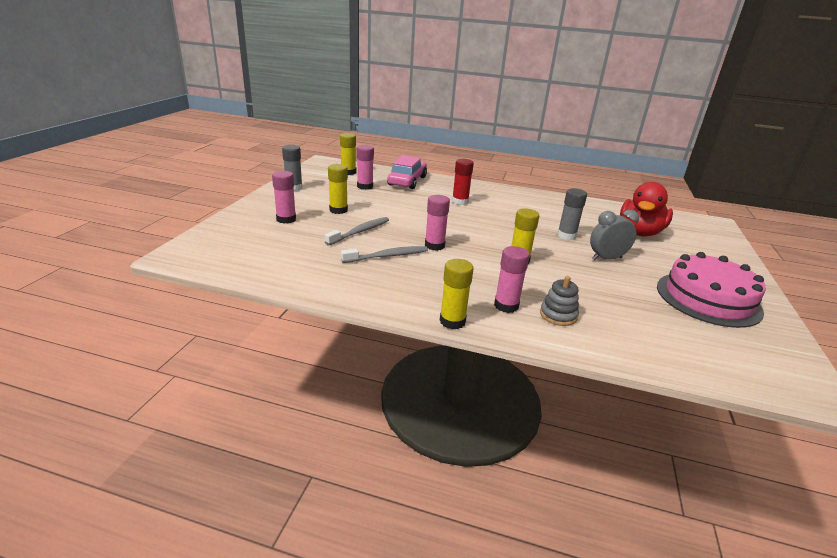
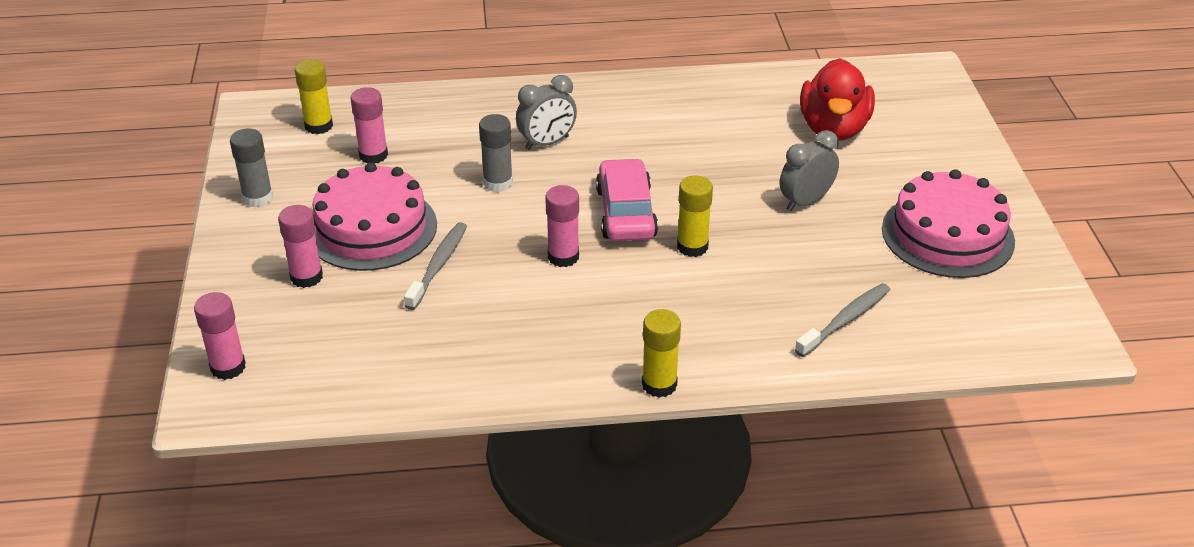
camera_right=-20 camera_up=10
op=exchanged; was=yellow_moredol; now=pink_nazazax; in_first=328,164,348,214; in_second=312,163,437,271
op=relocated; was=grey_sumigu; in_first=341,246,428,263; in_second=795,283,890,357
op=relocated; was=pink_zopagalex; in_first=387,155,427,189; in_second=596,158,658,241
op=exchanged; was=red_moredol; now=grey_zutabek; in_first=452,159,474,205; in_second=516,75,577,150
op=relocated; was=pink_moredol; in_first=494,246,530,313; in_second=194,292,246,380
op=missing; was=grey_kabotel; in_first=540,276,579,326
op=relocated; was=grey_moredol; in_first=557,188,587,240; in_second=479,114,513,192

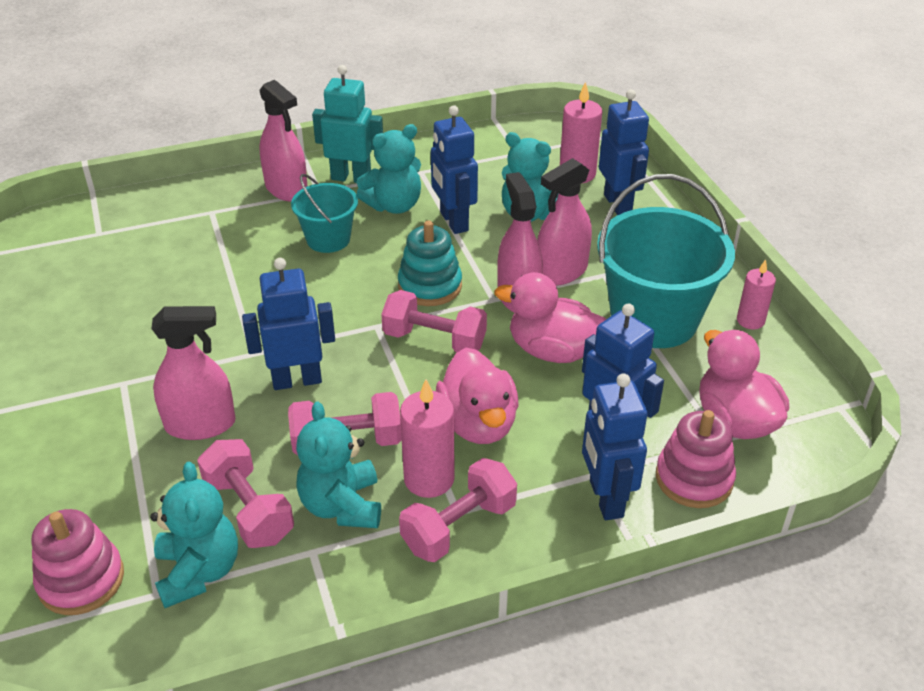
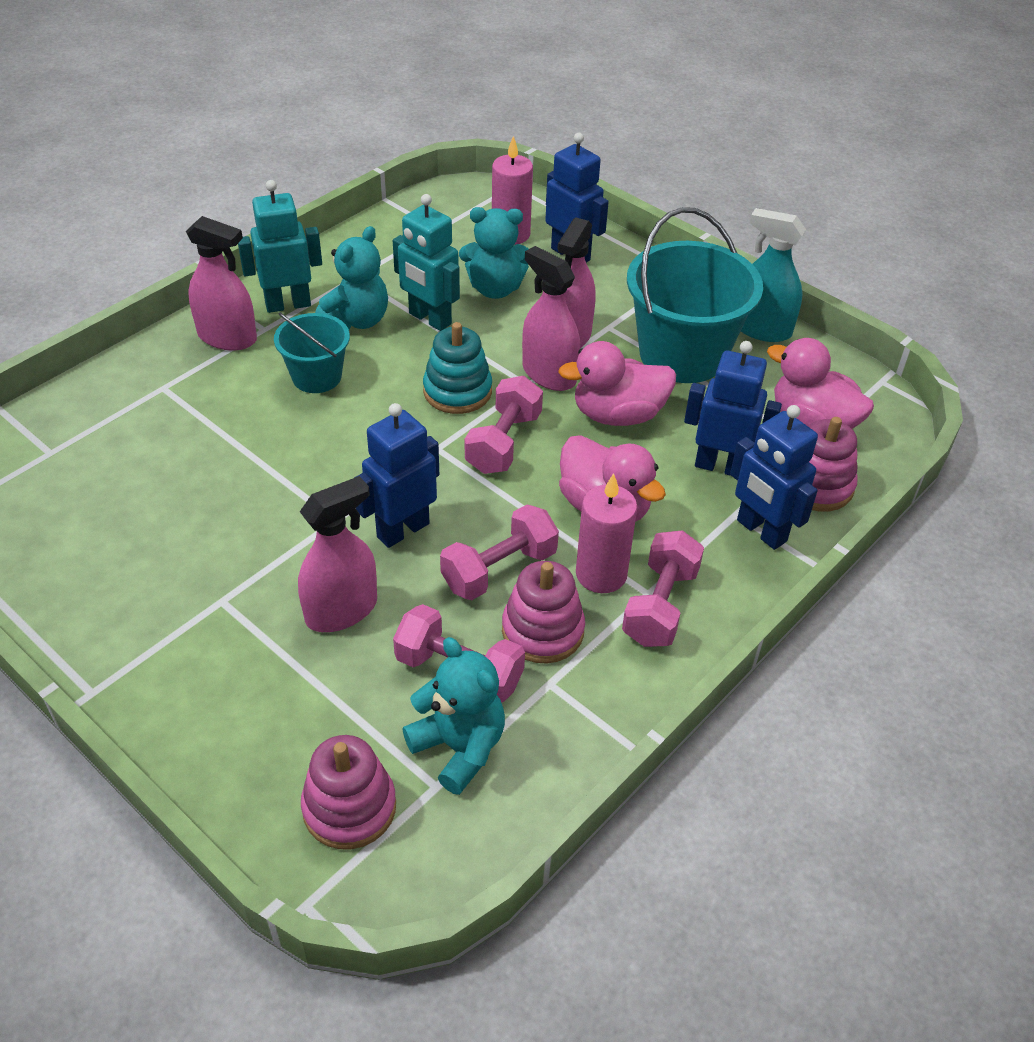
camera_right=-30 camera_up=5
op=exchanged; was=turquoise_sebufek; now=pink_kabotel; in_first=296,401,381,528; in_second=502,561,585,664
op=spun; was=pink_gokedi; in_first=381,290,487,352; in_second=465,376,543,474; clockwise=-60
op=colour; was=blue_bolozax; now=turquoise_bolozax; in_first=431,105,478,234; in_second=393,194,460,331
op=exchanged; was=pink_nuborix; now=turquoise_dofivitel; in_first=737,259,776,329; in_second=741,208,806,342

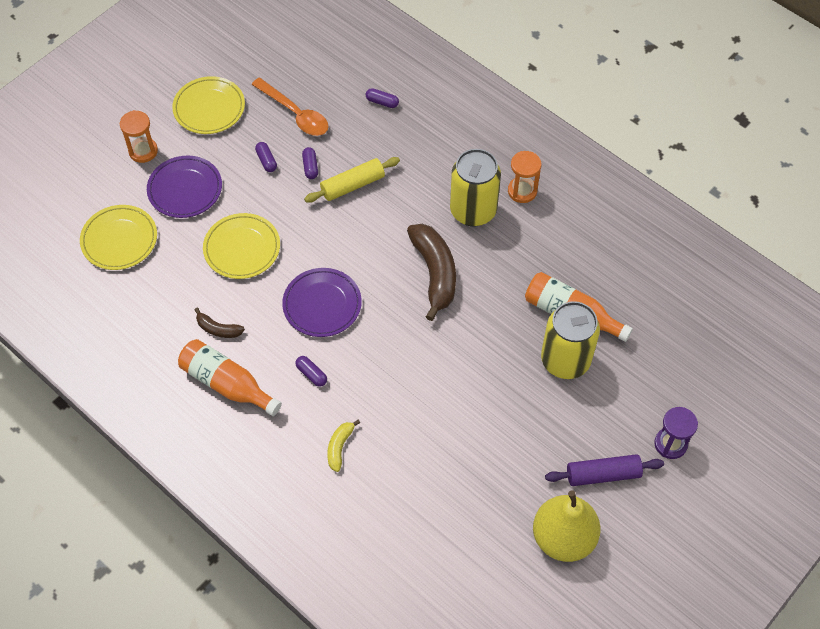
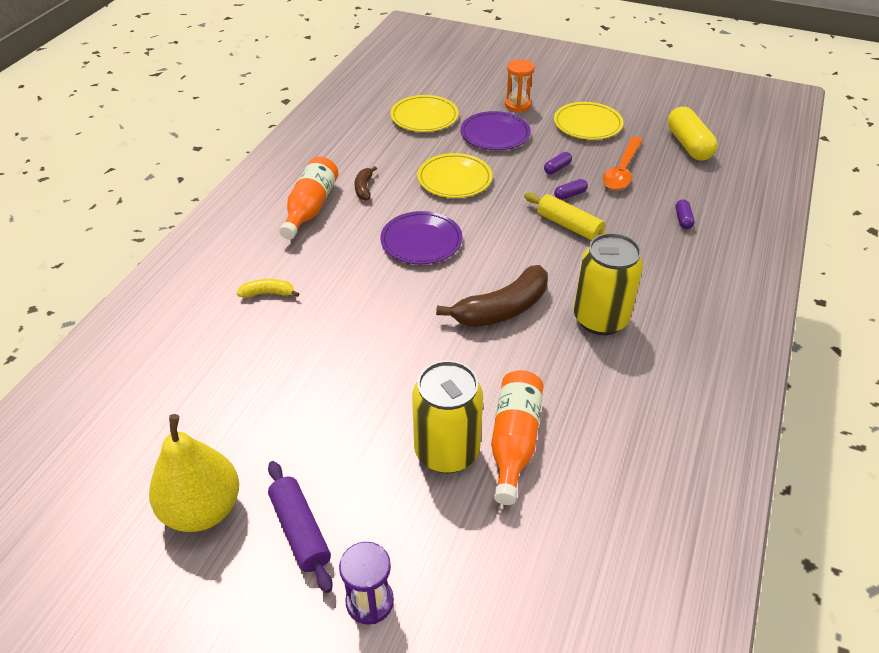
camera_right=70 camera_up=-15
op=missing; was=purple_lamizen; in_first=295,356,327,387
op=missing; was=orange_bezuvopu; in_first=508,151,541,203
op=appeared; now=yellow_lamizen; in_second=668,107,718,161

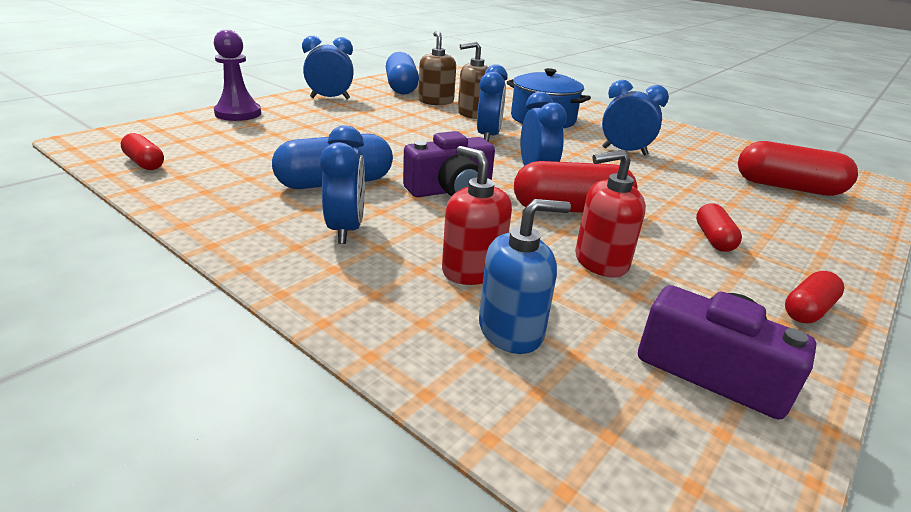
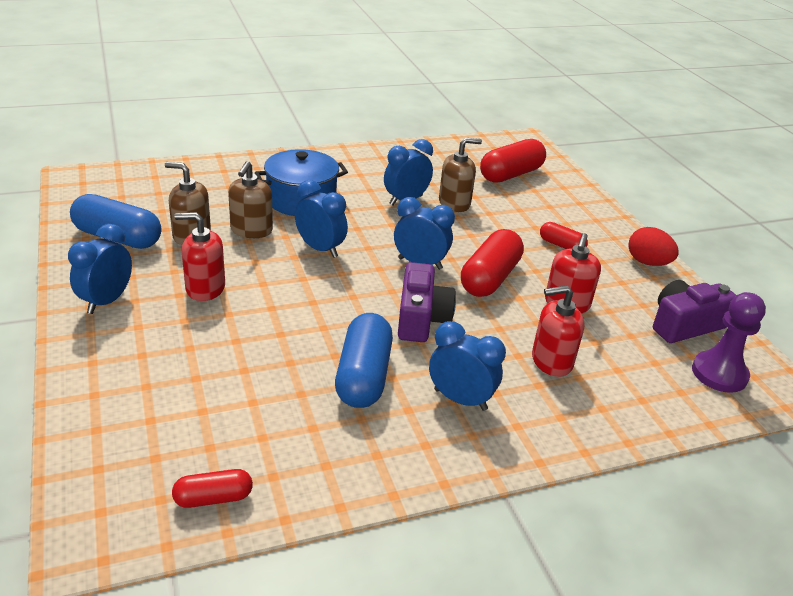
camera_right=-60 camera_up=5
op=relocated; was=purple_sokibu; in_first=214,30,261,121; in_second=692,292,766,393
op=missing; was=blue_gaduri; in_first=479,199,571,354
op=exchanged; was=red_lamizen; now=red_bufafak; in_first=785,271,844,324; in_second=628,227,679,266
op=appeared; now=red_gaduri; in_second=175,212,225,301
op=appeared; now=brown_gaduri; in_second=439,138,482,212

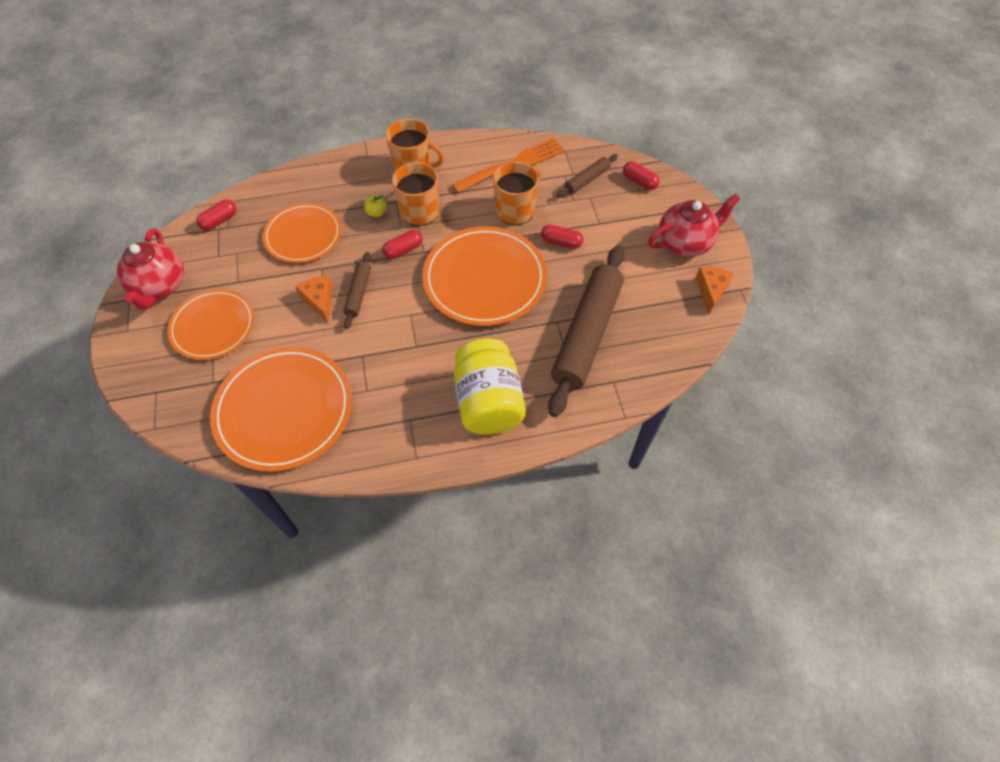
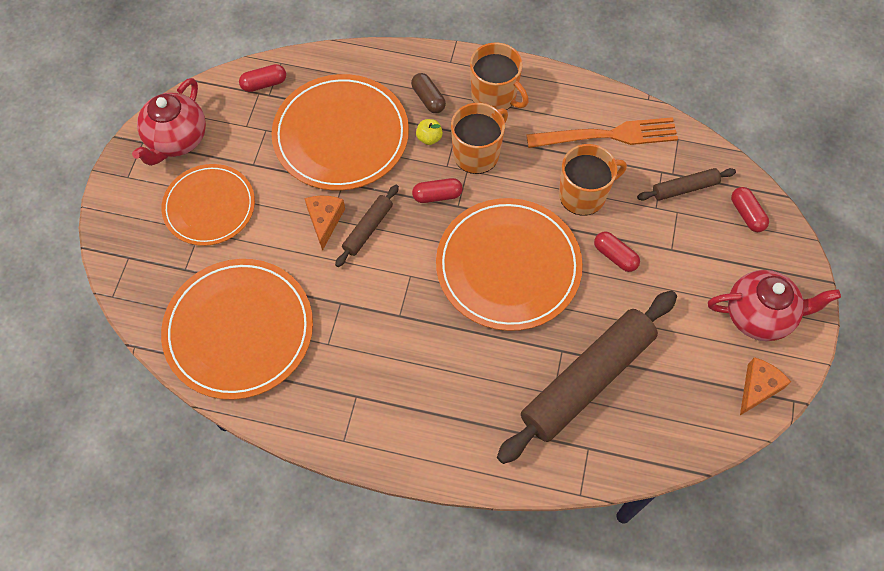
camera_right=25 camera_up=5
op=size; was=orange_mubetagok; in_first=262,203,341,263; in_second=271,74,409,191; ratio=1.53
op=missing; was=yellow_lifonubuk; in_first=454,339,526,435
op=appeared; now=brown_lamizen; in_second=411,73,446,113

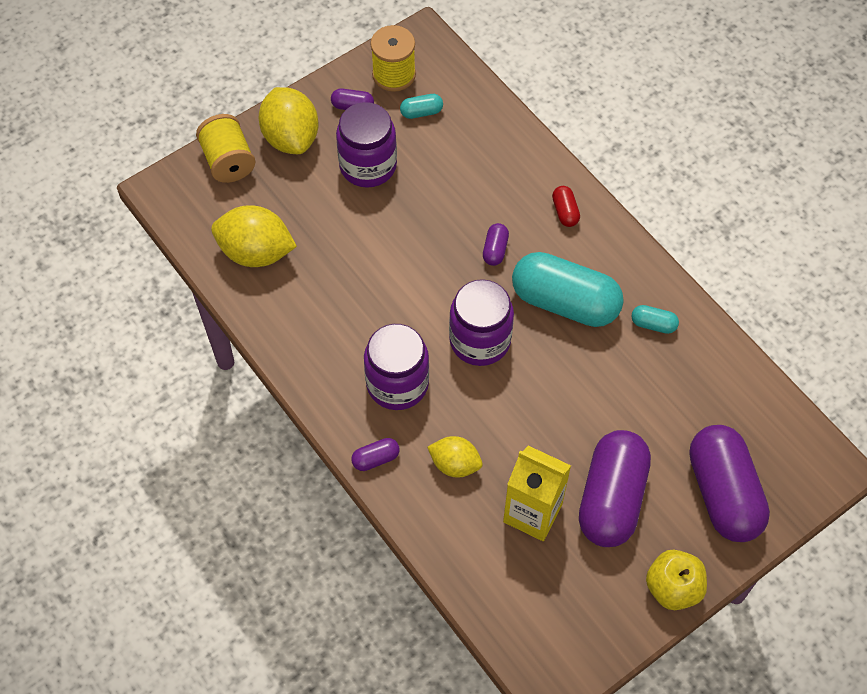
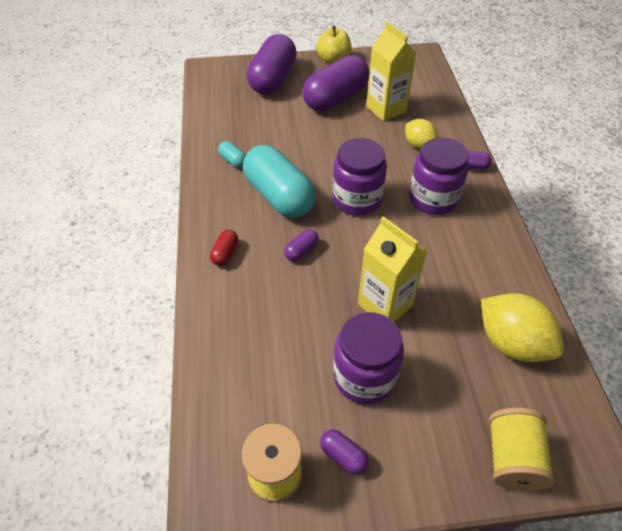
camera_right=-150 camera_up=-10
op=missing; was=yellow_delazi; in_first=259,87,318,154
op=missing; was=turquoise_lamizen; in_first=400,94,443,119
op=appeared; now=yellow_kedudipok; in_second=358,216,427,322

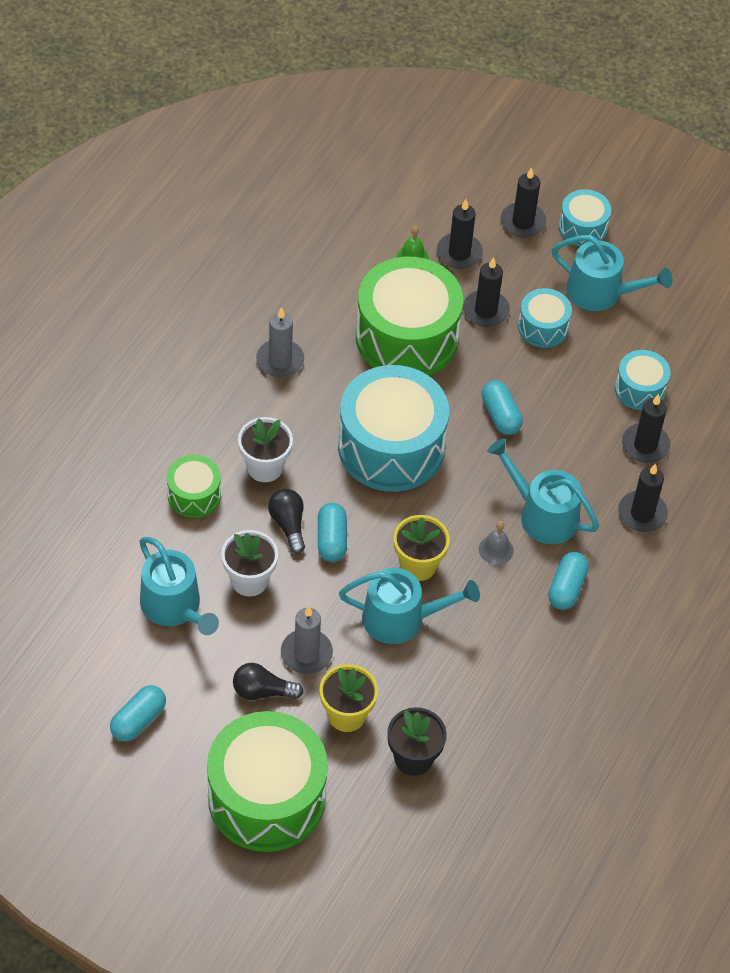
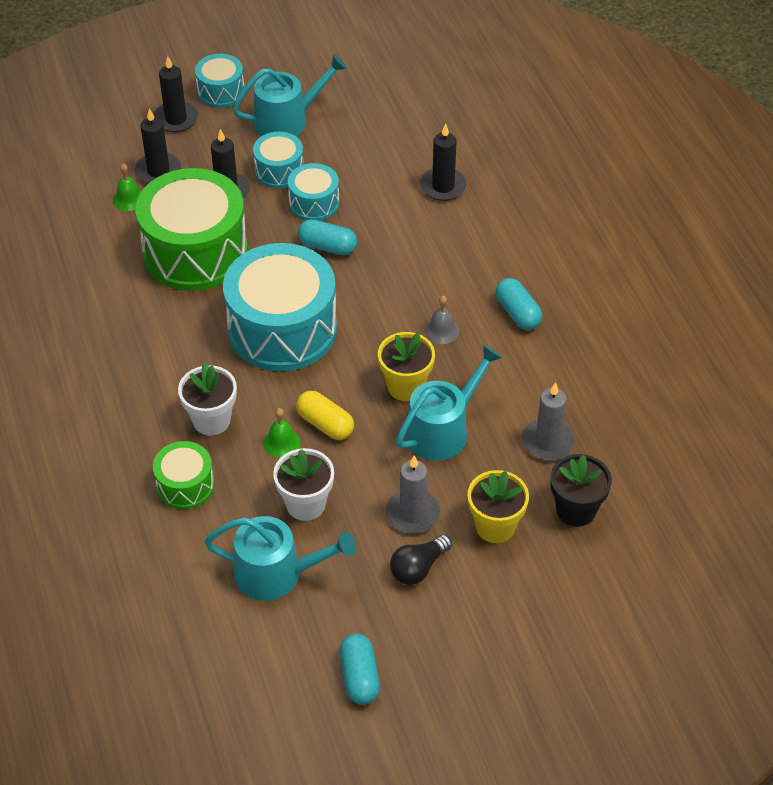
camera_right=-45 camera_up=-5
op=missing; was=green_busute; in_first=207,711,328,852
op=relocated; was=grey_nuborix; in_first=256,307,304,377; in_second=522,382,575,461
op=exchanged; was=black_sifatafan; now=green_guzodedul; in_first=268,489,305,554; in_second=263,408,300,457
op=colour; was=turquoise_lamizen; now=yellow_lamizen; in_first=318,503,347,562; in_second=296,391,354,440
op=missing; was=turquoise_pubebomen; in_first=487,439,599,544
op=relocated; was=turquoise_busute; in_first=615,350,671,410; in_second=288,163,339,221
op=missing; was=black_nuborix; in_first=618,463,668,532

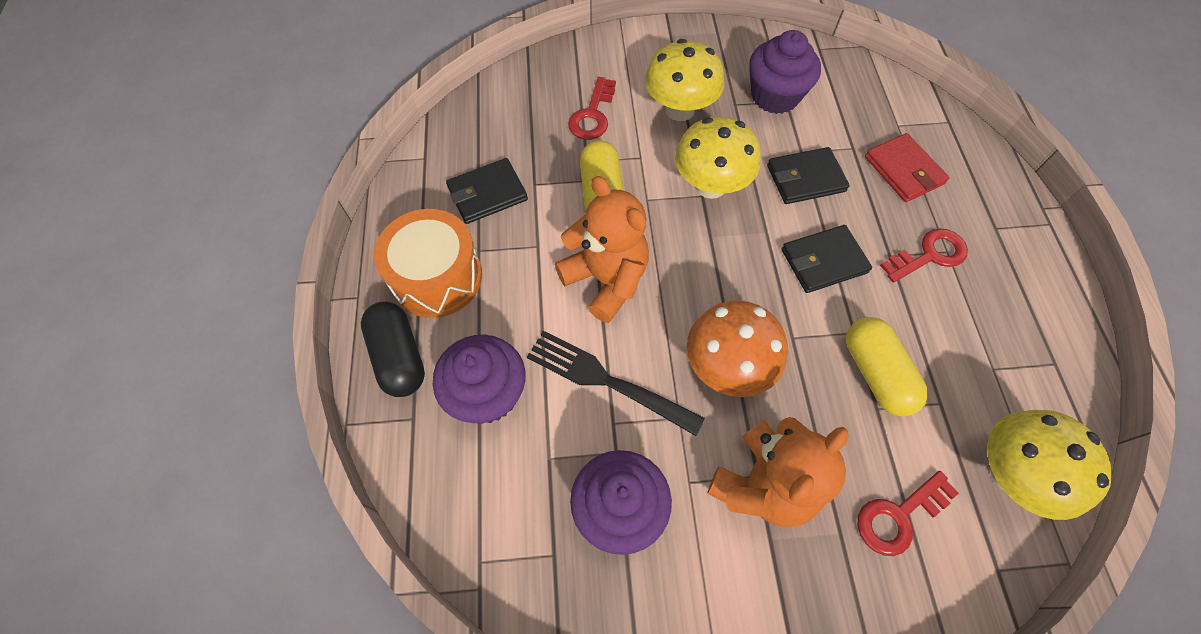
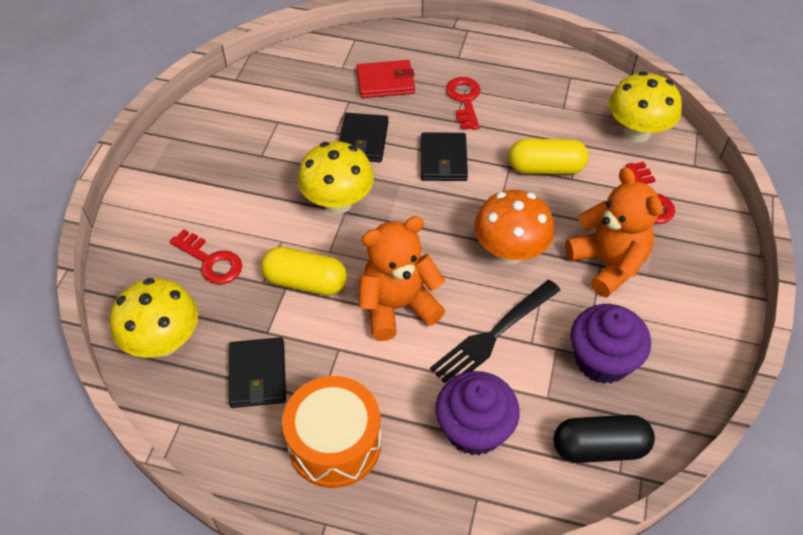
camera_right=-70 camera_up=-10
op=relocated; was=black_lamizen; in_first=361,301,425,397; in_second=553,415,655,463
op=relocated; was=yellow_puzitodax; in_first=645,39,724,121; in_second=110,278,198,358
op=missing; was=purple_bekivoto; in_first=749,30,821,114

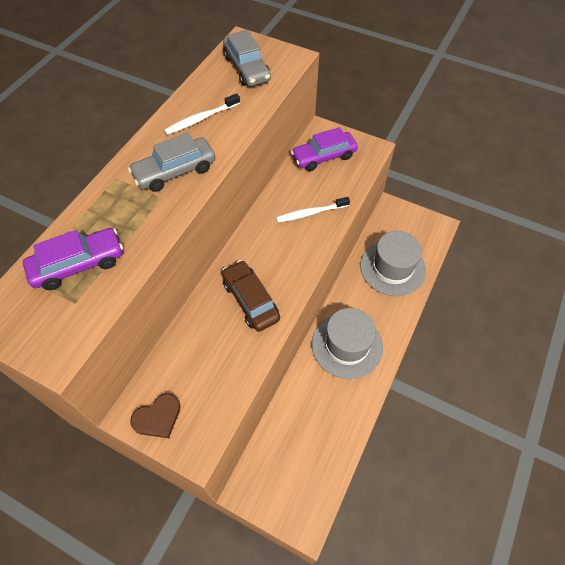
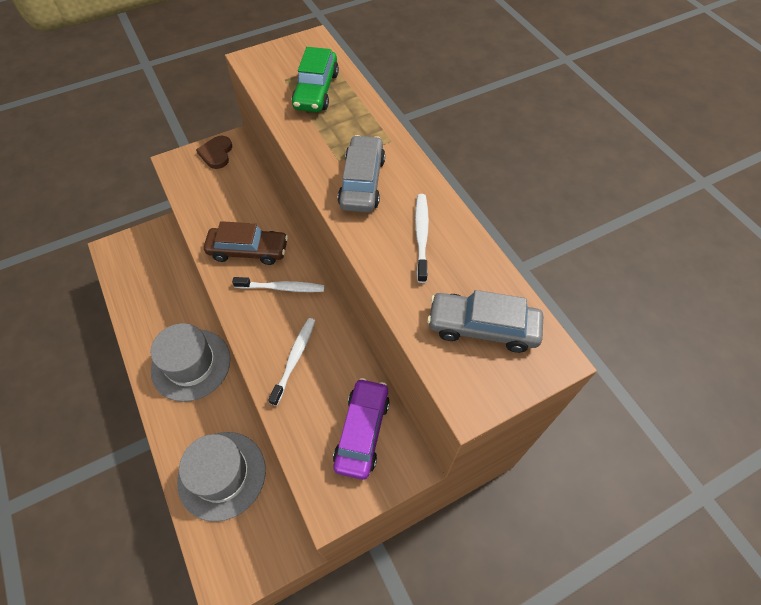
camera_right=125 camera_up=0
op=colour; was=purple_zopagalex; now=green_zopagalex; in_first=23,228,123,290; in_second=292,47,339,112
op=appeared; now=white_sumigu; in_second=232,277,325,292

